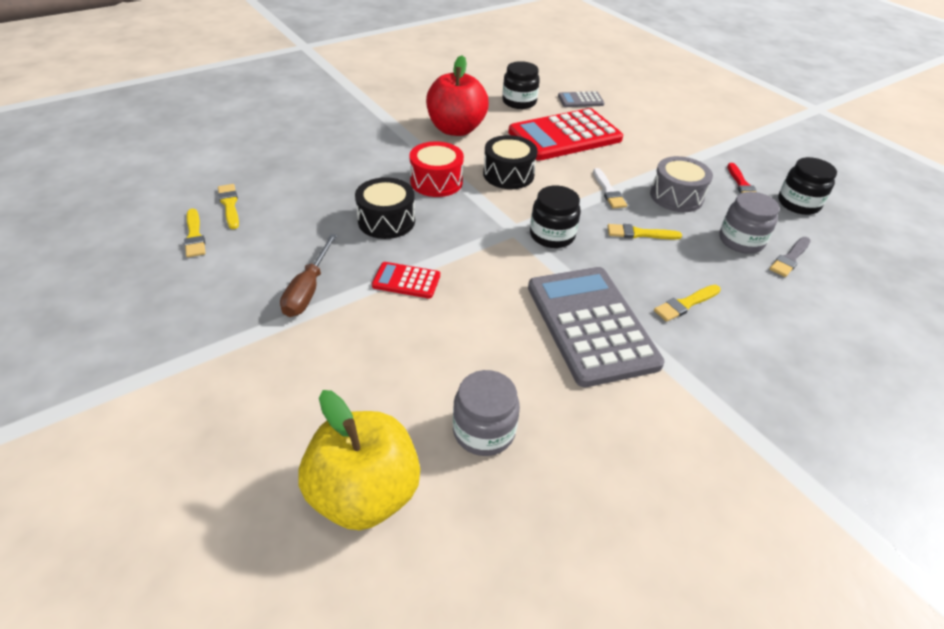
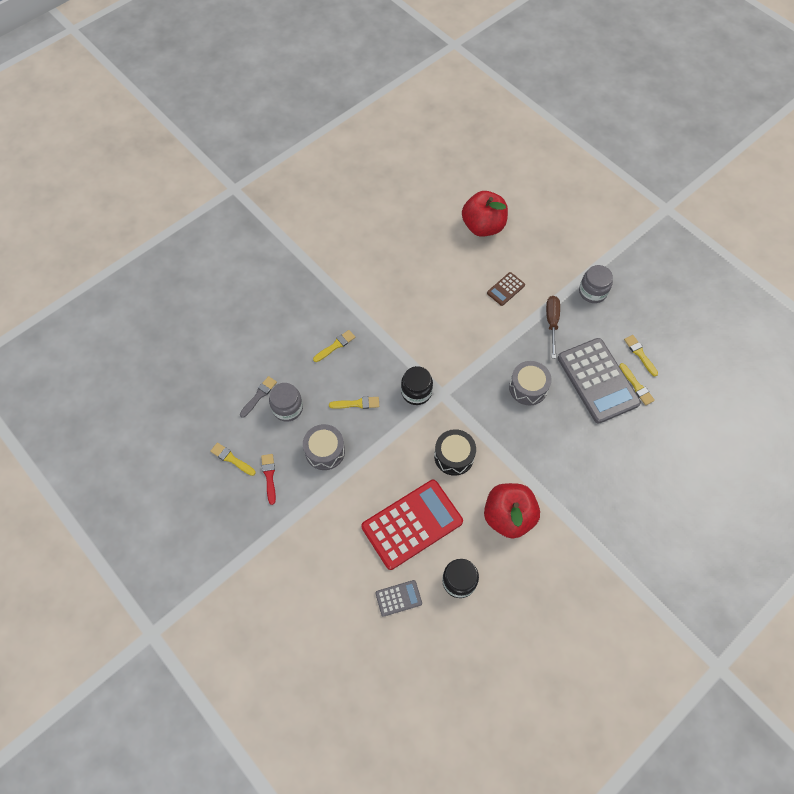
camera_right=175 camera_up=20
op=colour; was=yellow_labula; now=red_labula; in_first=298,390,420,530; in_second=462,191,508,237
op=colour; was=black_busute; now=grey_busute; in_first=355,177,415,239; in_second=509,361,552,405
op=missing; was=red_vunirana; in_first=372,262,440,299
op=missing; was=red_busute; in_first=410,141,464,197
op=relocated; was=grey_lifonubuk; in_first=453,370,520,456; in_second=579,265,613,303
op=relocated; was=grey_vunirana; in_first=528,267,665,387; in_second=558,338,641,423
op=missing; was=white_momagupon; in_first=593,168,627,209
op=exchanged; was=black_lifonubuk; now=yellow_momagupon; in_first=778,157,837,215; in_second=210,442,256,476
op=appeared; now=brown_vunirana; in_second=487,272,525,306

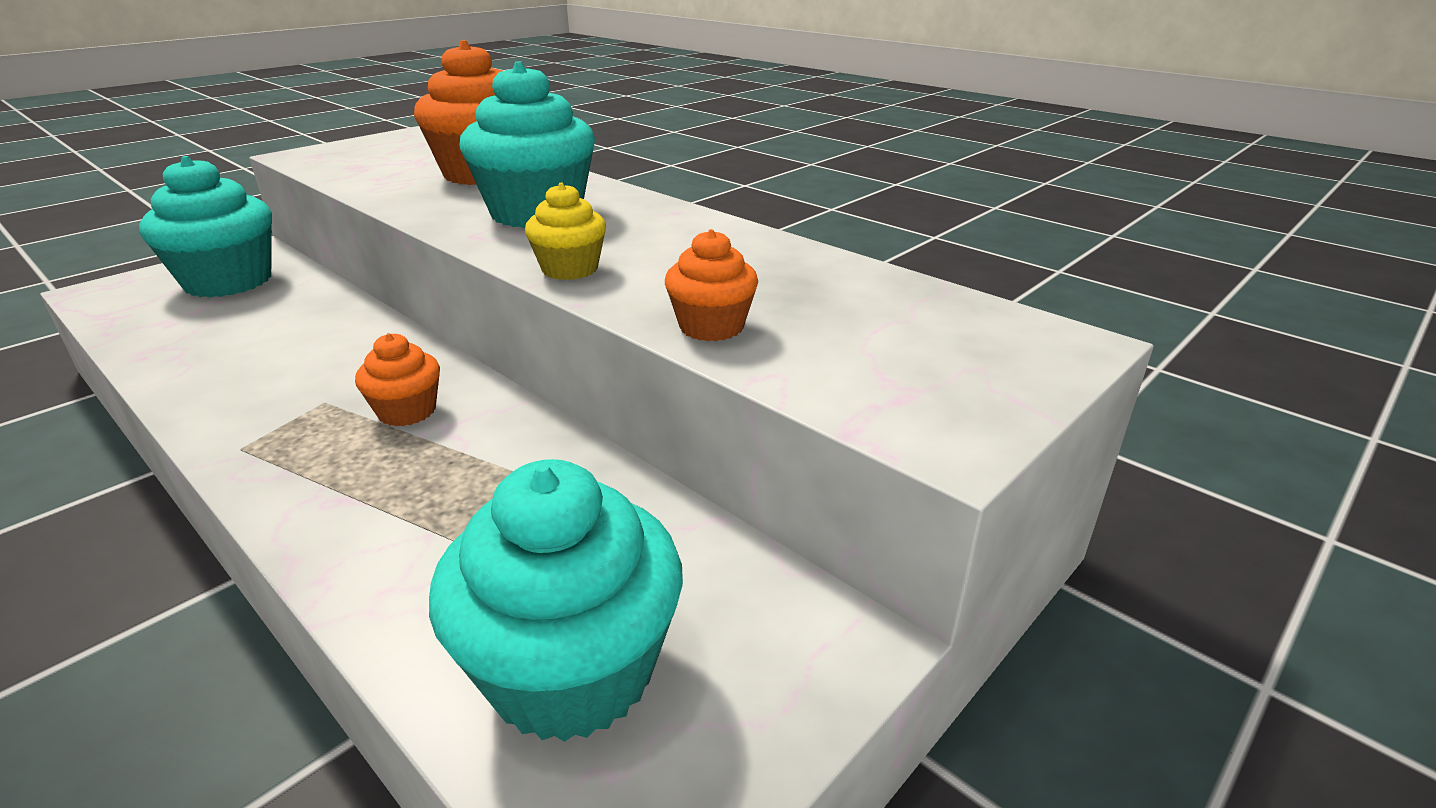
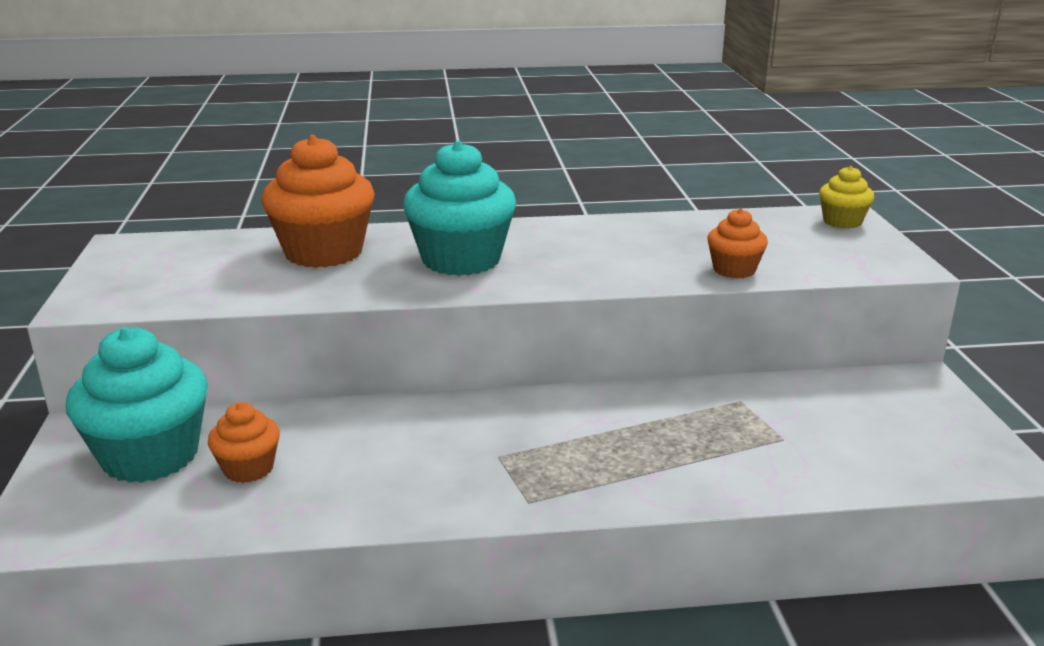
camera_right=-50 camera_up=-5
op=relocated; was=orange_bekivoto; in_first=355,333,440,426; in_second=208,402,280,483
op=missing; was=turquoise_bekivoto; in_first=429,459,683,742
op=relocated; was=yellow_bekivoto; in_first=525,183,606,280; in_second=819,166,874,229

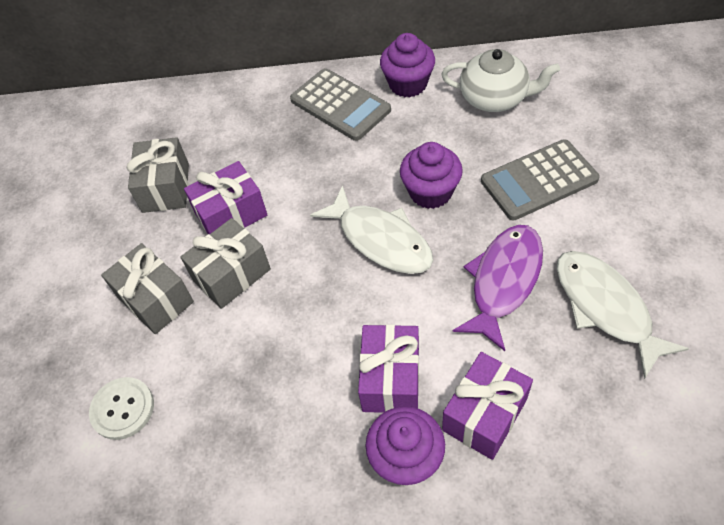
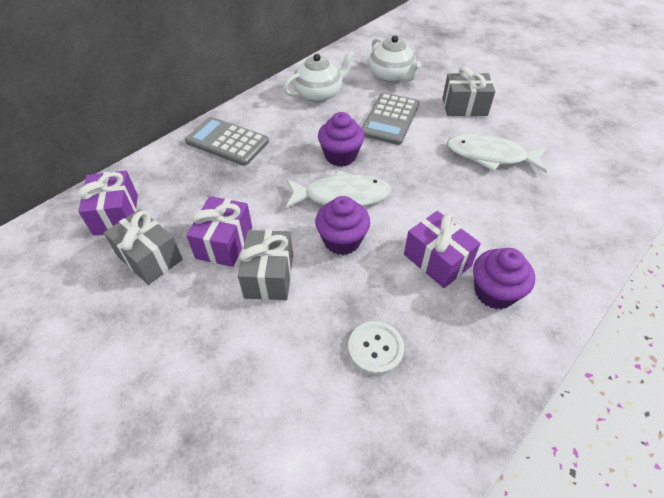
camera_right=-50 camera_up=-5
op=relocated; was=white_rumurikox; in_first=89,377,154,440; in_second=348,321,404,375
op=relocated; was=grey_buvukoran; in_first=101,243,194,334; in_second=443,66,495,116
op=spun; was=grey_vunirana; in_first=290,68,391,141; in_second=185,117,269,166; clockwise=-150
op=relocated; was=purple_bekivoto; in_first=380,33,435,98; in_second=315,196,370,255
op=relocated; was=purple_buvukoran; in_first=442,352,533,460; in_second=78,171,138,236
op=missing; was=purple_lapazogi; in_first=453,225,543,351
op=appeared; now=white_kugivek; in_second=369,35,421,83

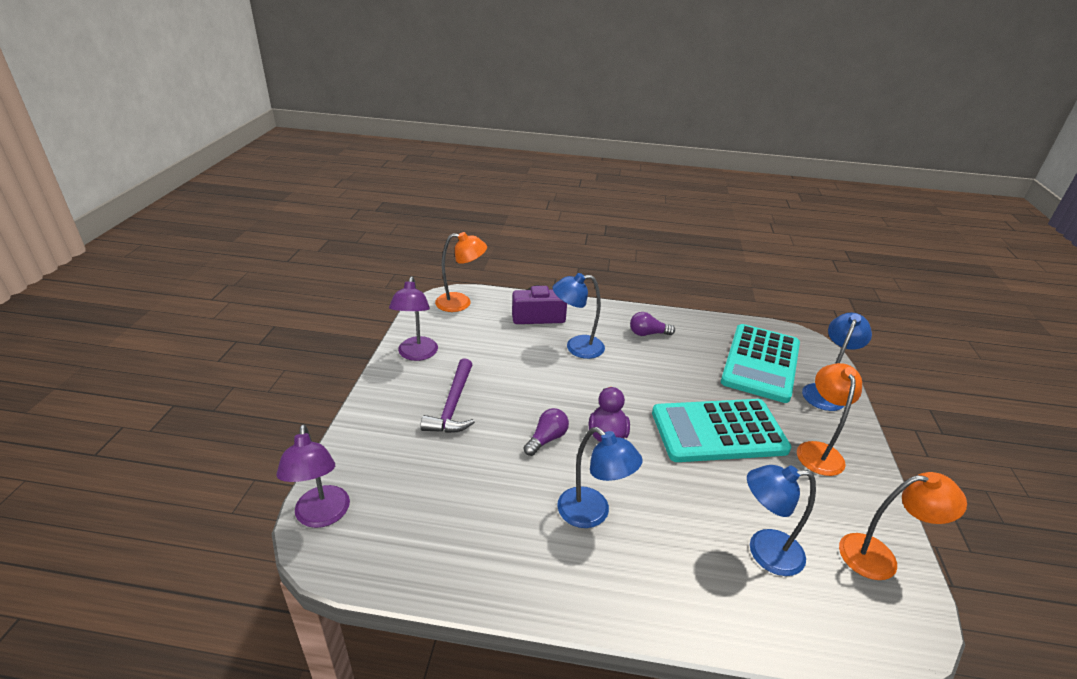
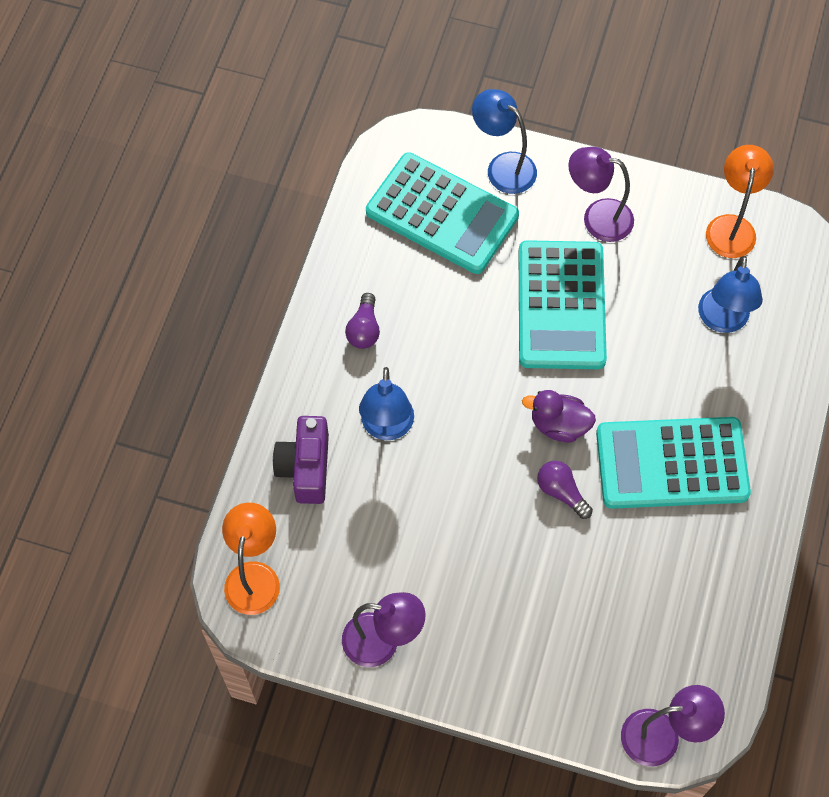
camera_right=-80 camera_up=30
op=missing; was=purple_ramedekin; in_first=420,358,475,433
op=exchanged; was=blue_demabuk; now=turquoise_vunirana; in_first=557,427,643,528; in_second=596,417,751,509
op=colour; was=orange_demabuk; now=purple_demabuk; in_first=797,363,862,476; in_second=568,147,634,242

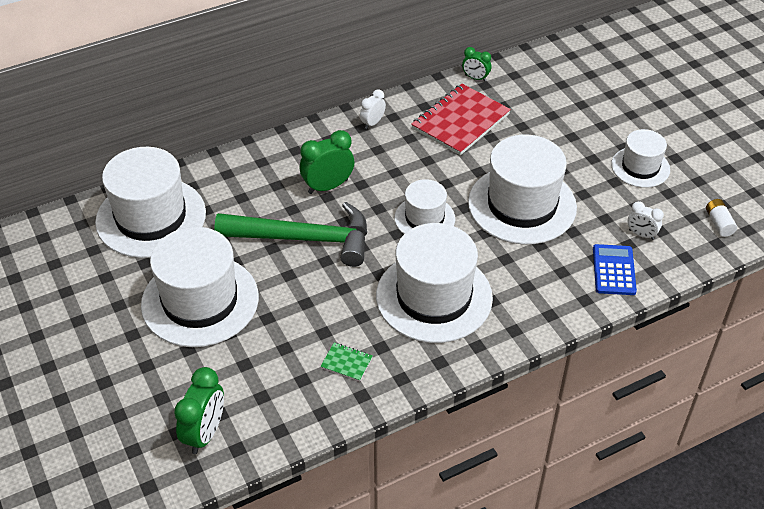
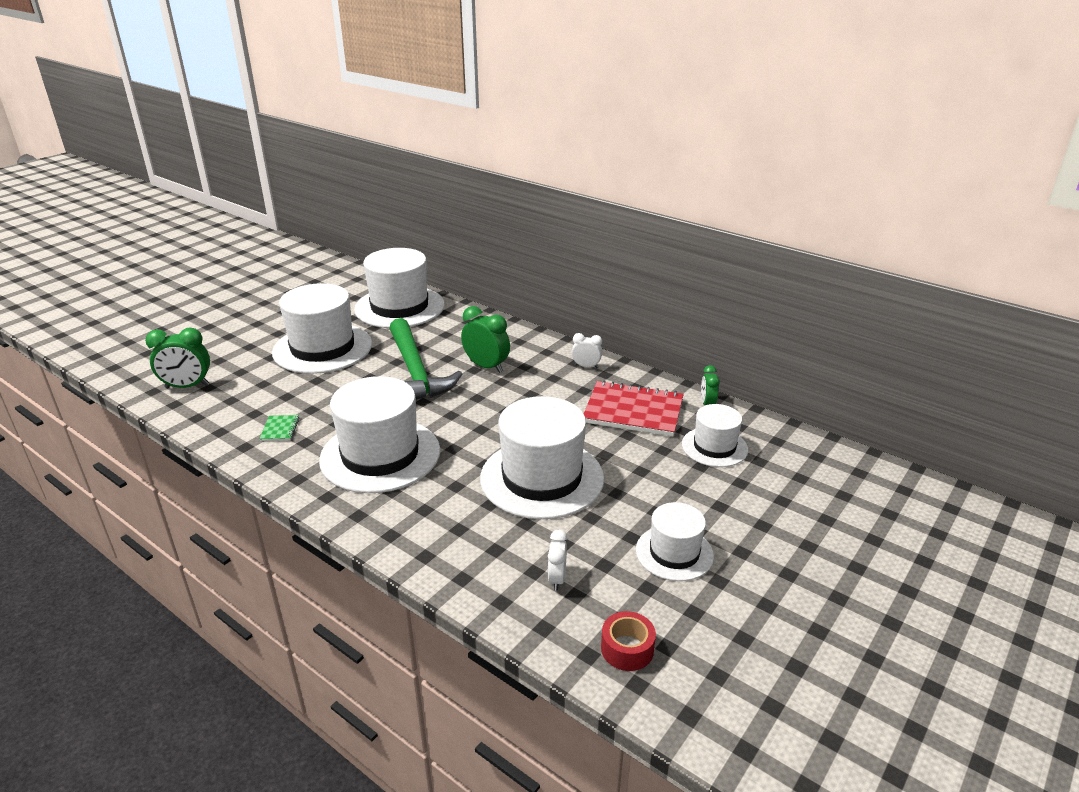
camera_right=65 camera_up=-15
op=relocated; was=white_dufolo; in_first=395,179,455,234; in_second=682,404,748,467
op=missing; was=blue_vunirana; in_first=593,244,637,295
op=exchanged; was=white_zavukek; now=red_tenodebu; in_first=706,199,737,237; in_second=601,611,656,671

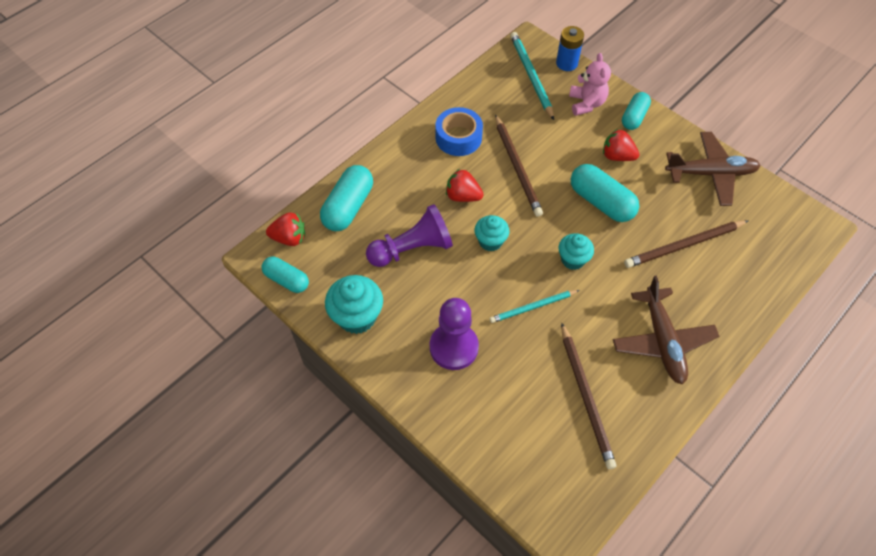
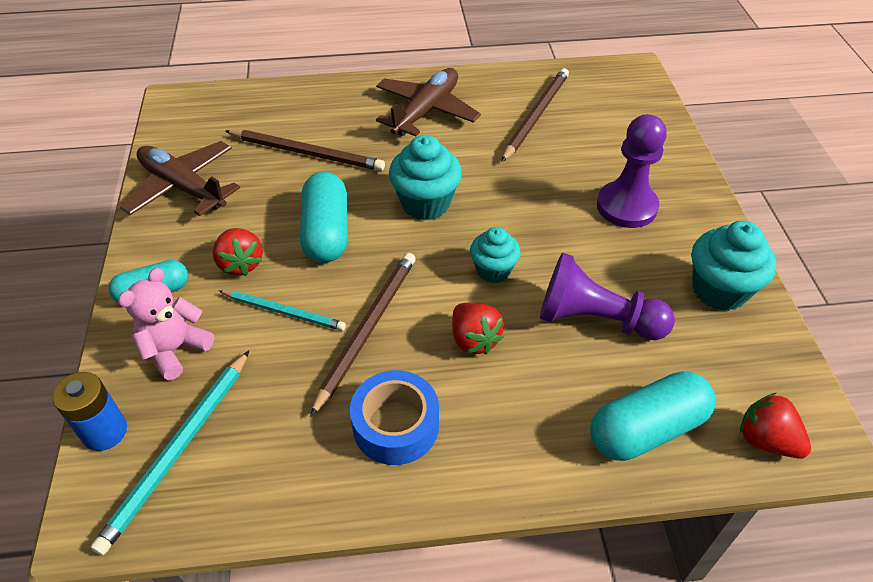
camera_right=-140 camera_up=-10
op=missing; was=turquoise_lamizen; in_first=262,257,309,293
op=relocated; was=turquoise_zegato; in_first=490,290,579,323; in_second=219,290,346,331
op=size; was=turquoise_bekivoto; in_first=559,233,594,270; in_second=389,135,462,220; ratio=1.55

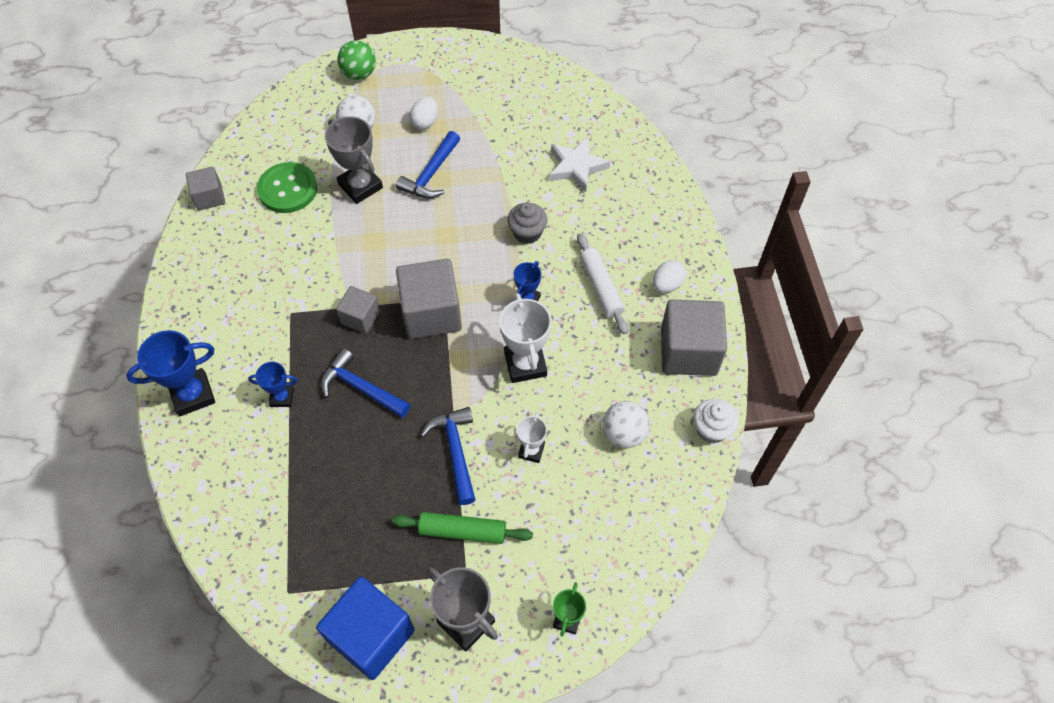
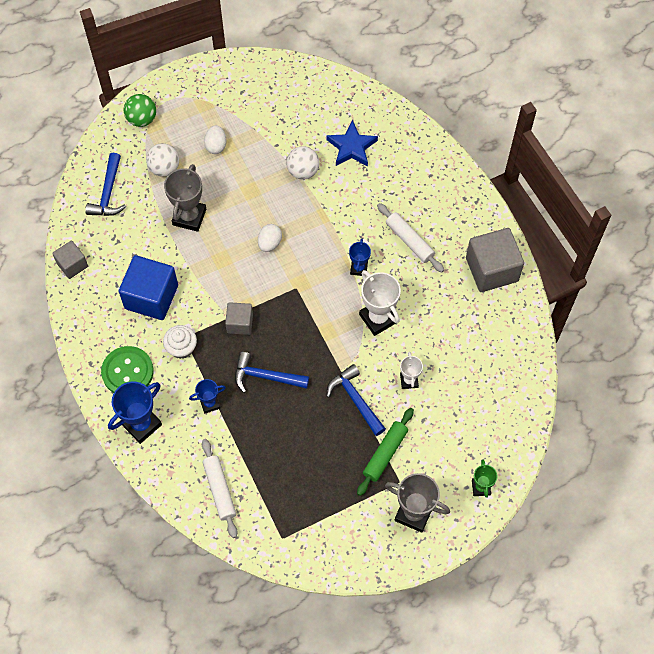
camera_right=-20 camera_up=5
op=relocated; was=green_rumurikox; in_first=257,162,317,213; in_second=101,346,154,393
op=relocated; was=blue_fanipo; in_first=316,576,415,680; in_second=119,255,178,320
op=spun; was=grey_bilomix; in_first=325,116,383,204; in_second=164,164,206,232; clockwise=75
op=spun; was=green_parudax; in_first=392,512,533,544; in_second=357,408,414,496; clockwise=-45
op=relocated; was=blue_ramedekin; in_first=396,131,460,199; in_second=85,153,126,216
op=missing; was=grey_fanipo; in_first=396,259,462,339
op=missing; was=grey_bekivoto; in_first=507,202,547,244
op=colour; was=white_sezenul; now=blue_sezenul; in_first=549,137,610,192; in_second=326,120,378,167
op=relocated; was=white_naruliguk; in_first=603,401,650,448; in_second=286,146,319,180
op=relocated; was=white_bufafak; in_first=653,260,686,293; in_second=258,224,282,252
op=relocated; was=white_bekivoto; in_first=693,398,739,443; in_second=163,325,197,359
op=appeared; now=white_parudax; in_second=202,439,237,538

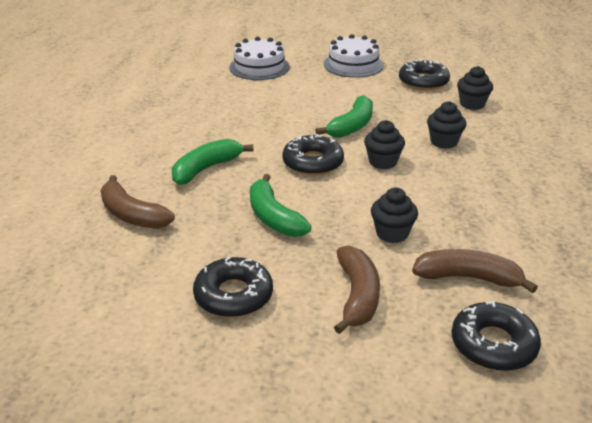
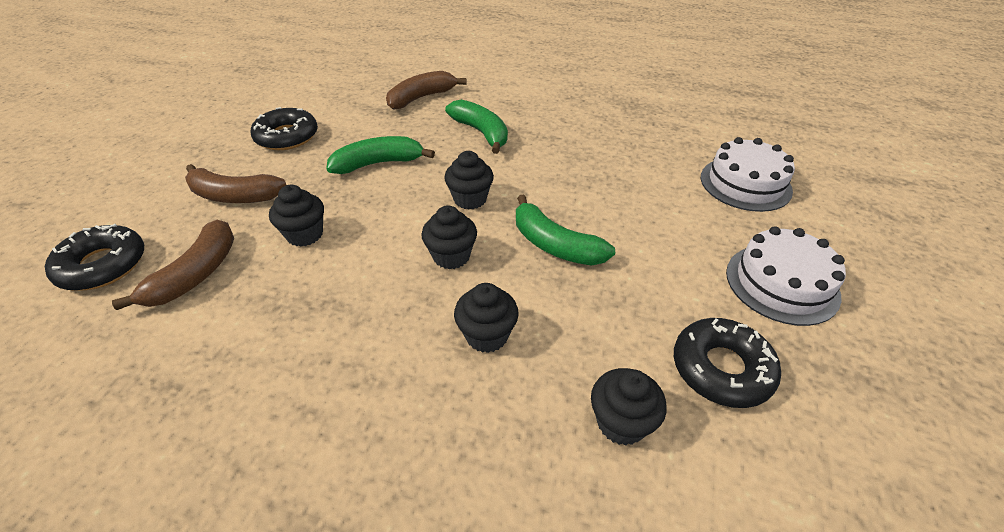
camera_right=100 camera_up=10
op=exchanged; was=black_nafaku; now=black_bekivoto; in_first=282,134,344,175; in_second=444,151,494,209

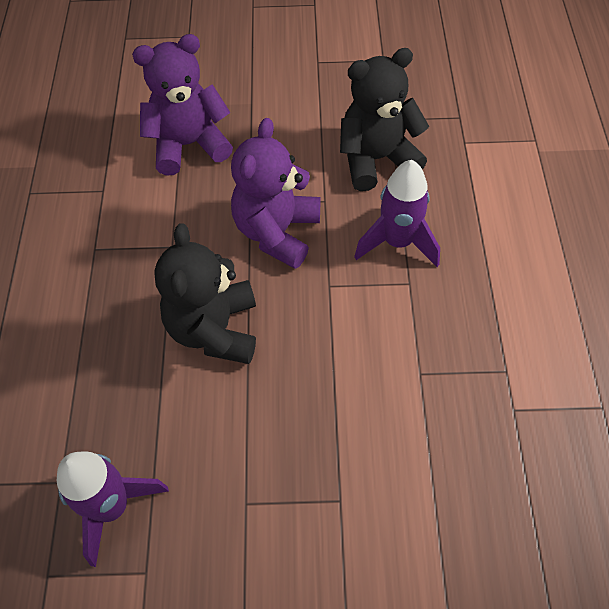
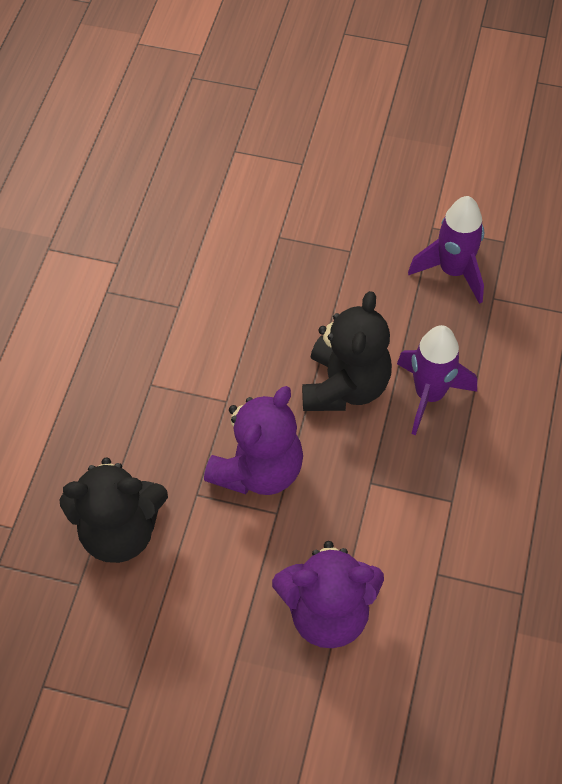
camera_right=-165 camera_up=0
op=relocated; was=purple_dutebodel; in_first=354,160,440,267; in_second=397,325,477,435

